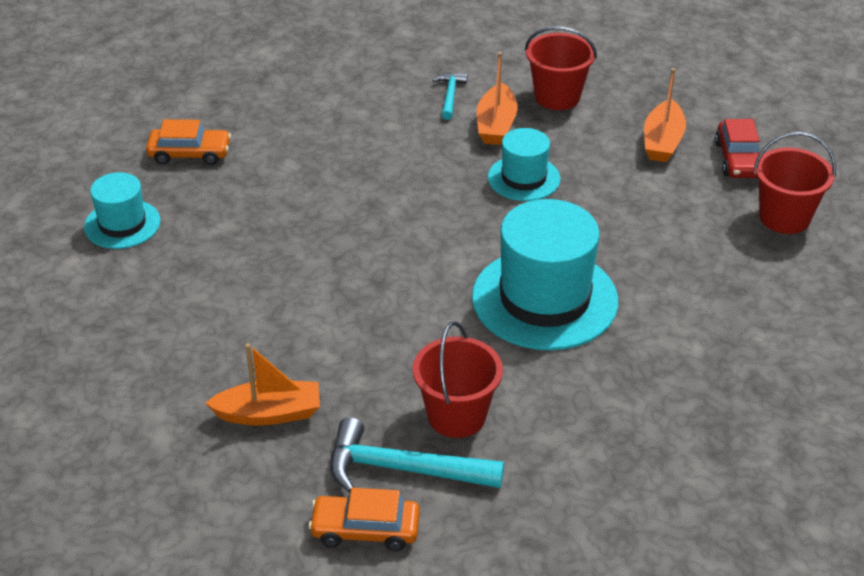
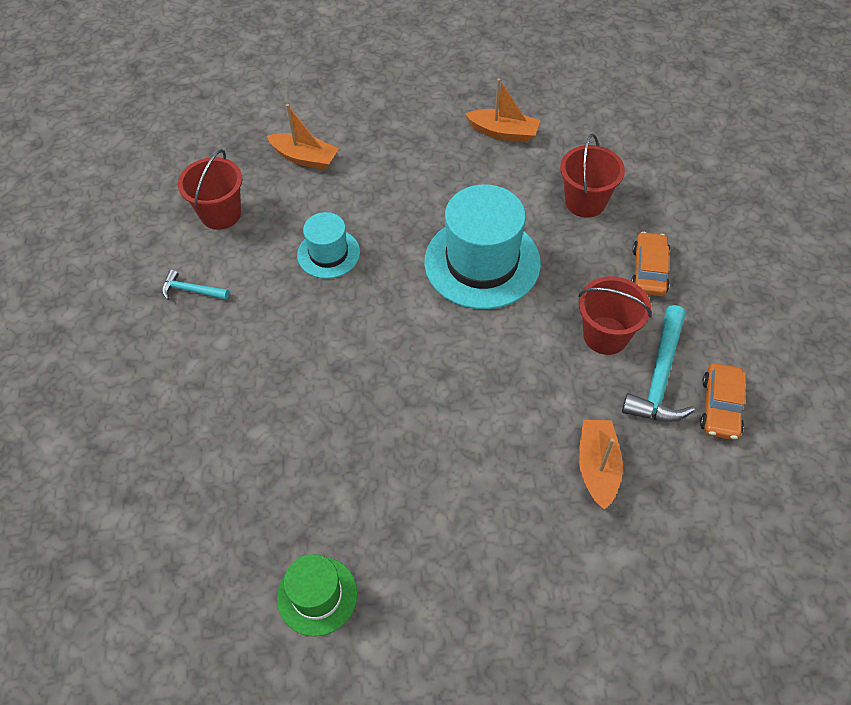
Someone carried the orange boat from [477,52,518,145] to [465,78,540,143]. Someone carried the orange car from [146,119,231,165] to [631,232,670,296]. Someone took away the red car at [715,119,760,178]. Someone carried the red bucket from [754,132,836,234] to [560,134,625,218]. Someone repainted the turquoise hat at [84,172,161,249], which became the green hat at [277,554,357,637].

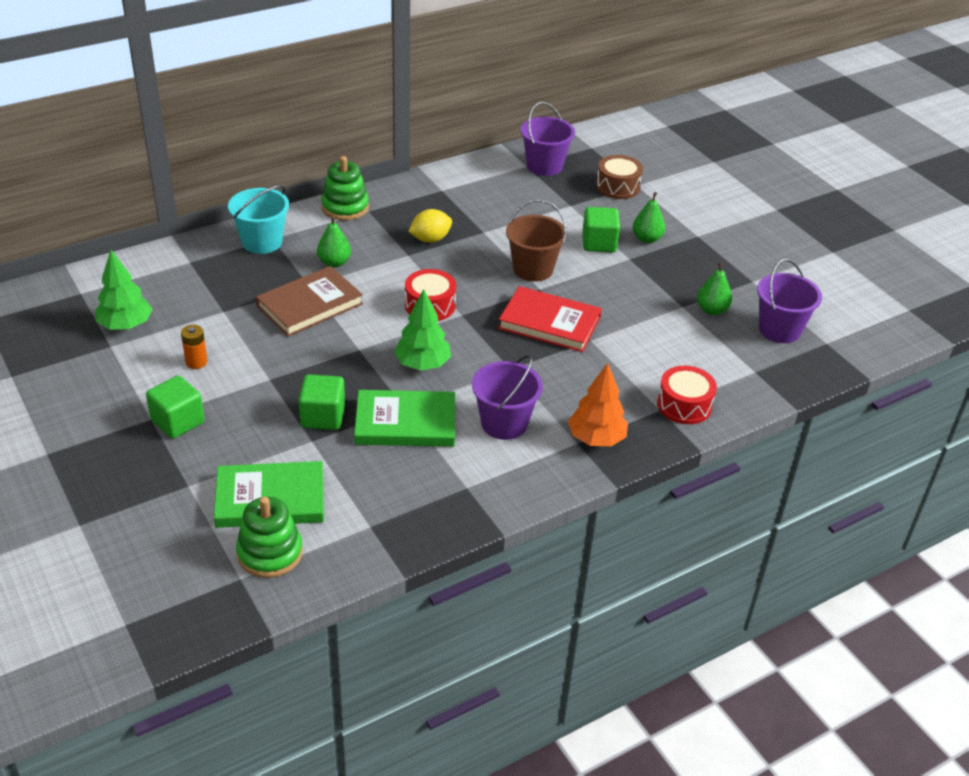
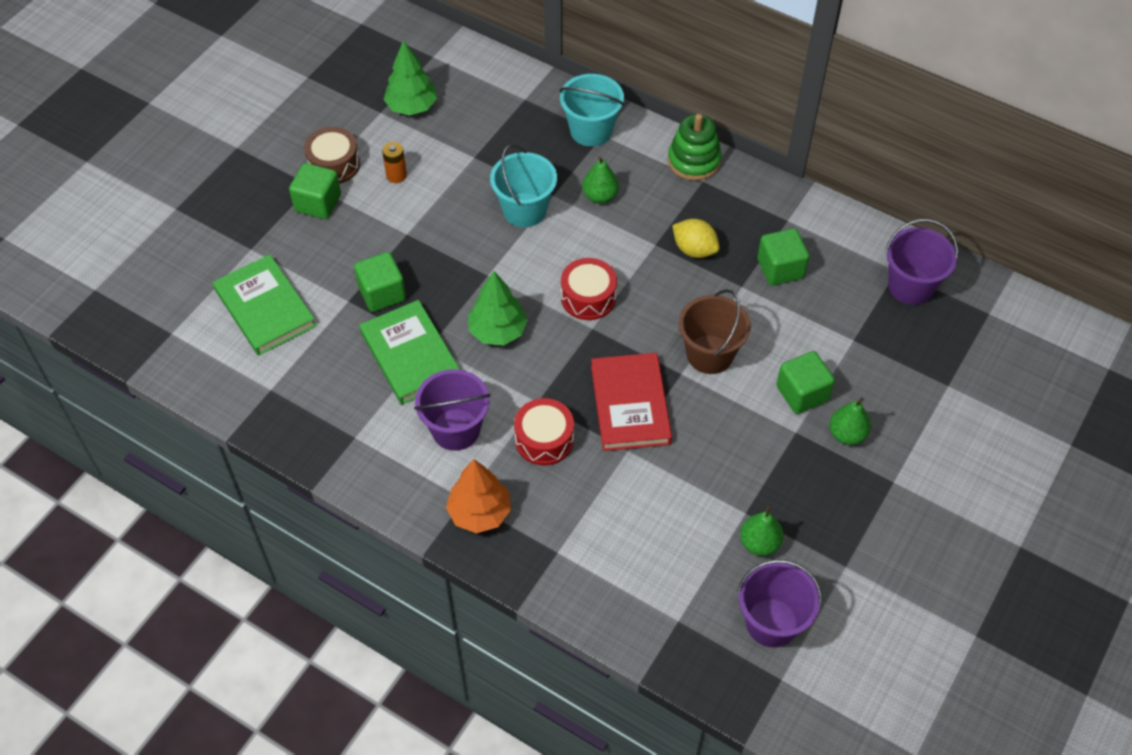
Someone carried the brown drum from [596,155,643,199] to [304,127,360,184]. Someone swapped the brown book at [256,266,363,337] for the turquoise bucket at [490,144,557,227]. Someone carried the red drum from [657,366,717,424] to [514,398,574,466]. Someone took away the green stacking toy at [236,497,303,578]. Someone put down the green cube at [757,228,809,285].

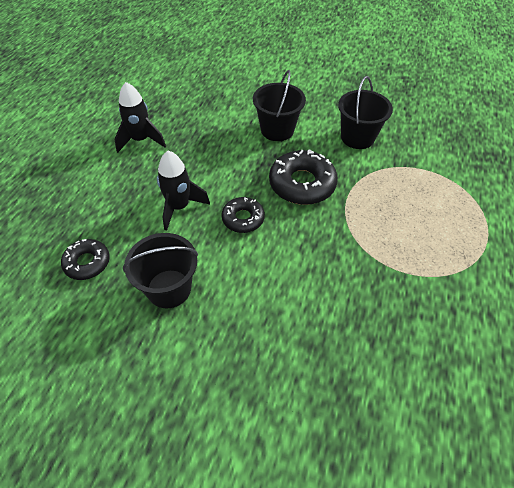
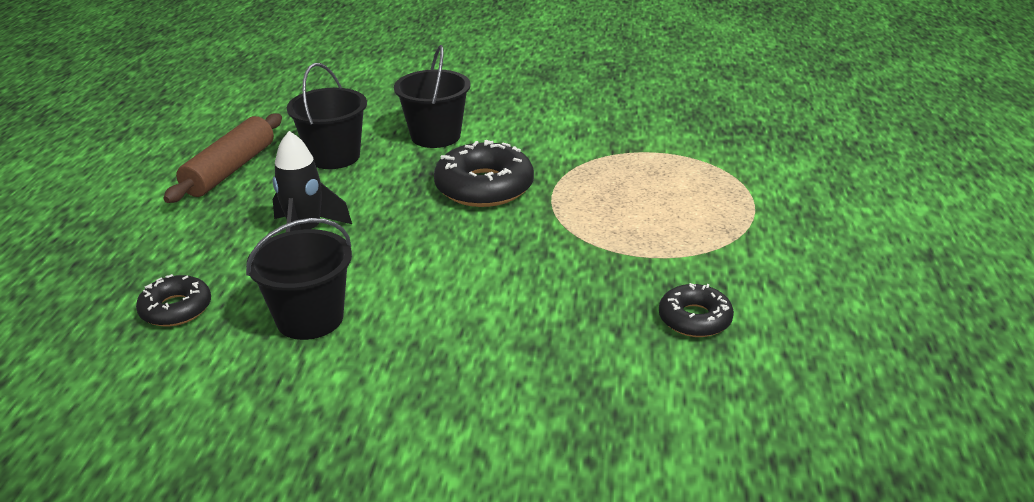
Someone carried the black bucket from [338,76,393,149] to [287,63,367,169]. Someone swapped the black rocket at [115,82,166,153] for the brown rolling pin at [163,113,282,203]. Someone carried the black donut from [221,197,265,233] to [659,283,734,337].

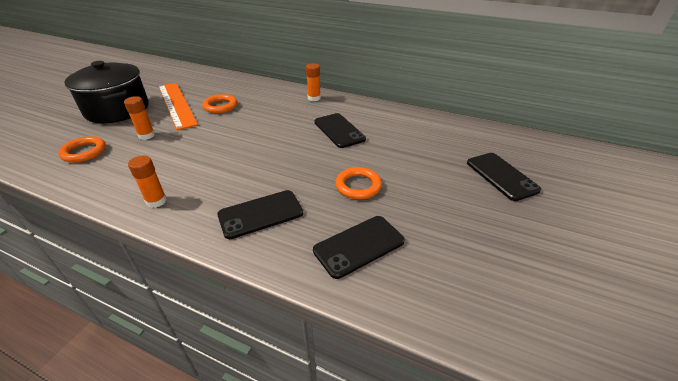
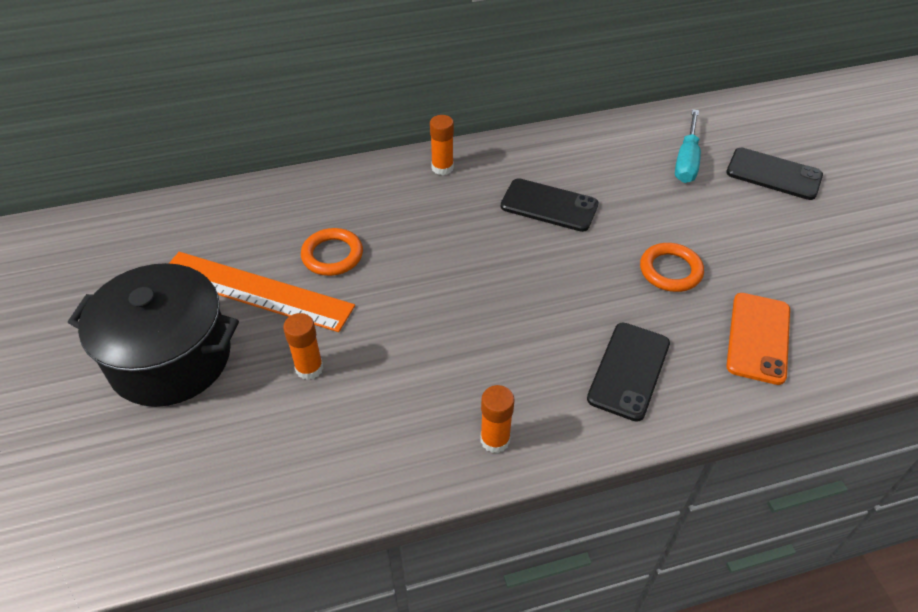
Someone took away the orange ring at [58,136,106,163]. Someone repainted the black phone at [313,216,405,279], which became the orange phone at [726,293,790,385]. Someone put down the turquoise screwdriver at [675,109,701,183].

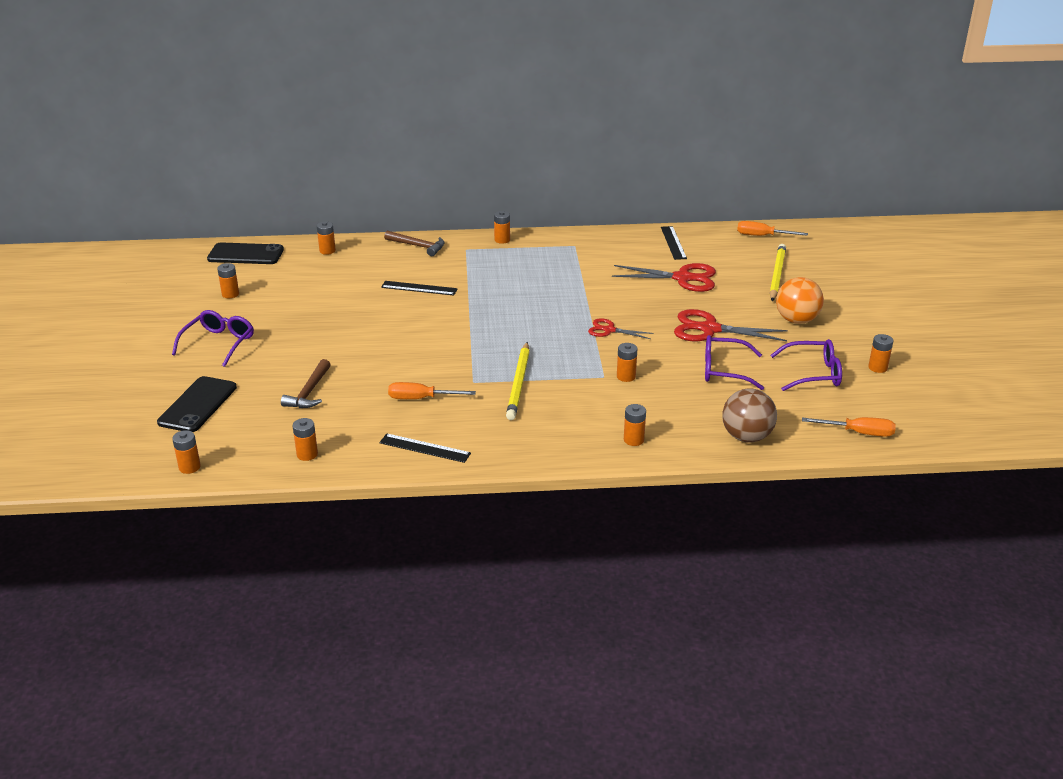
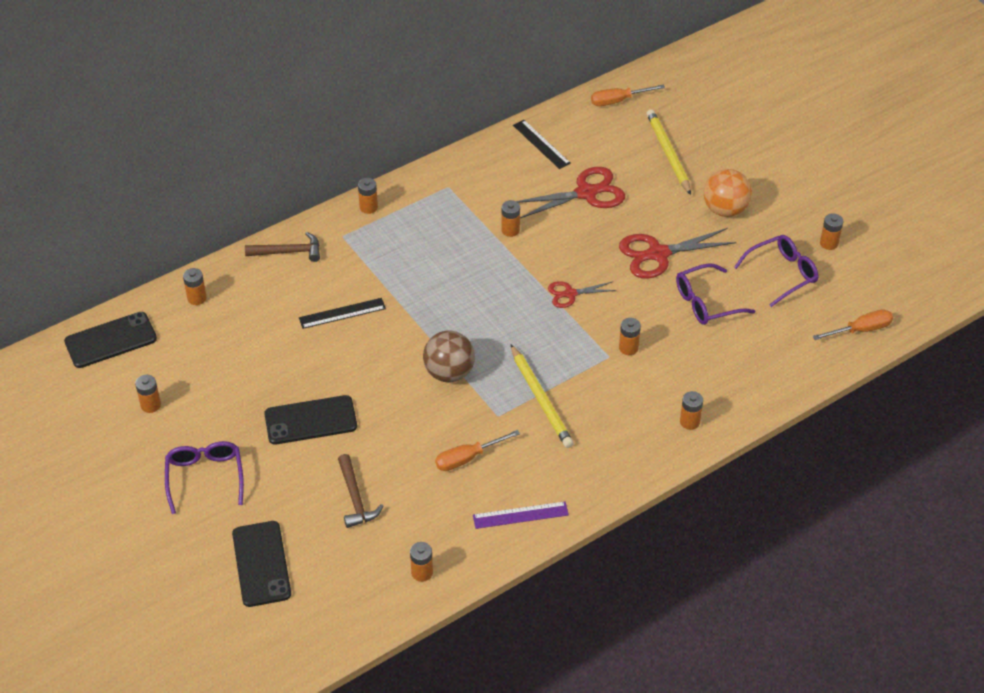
Someone carried the brown ball from [722,388,777,443] to [423,331,475,382]. Someone carried the orange battery from [172,430,201,474] to [501,200,520,237]. Someone repainted the black ruler at [379,433,471,463], which became the purple ruler at [473,501,569,529]. Someone put down the black phone at [264,395,357,444].

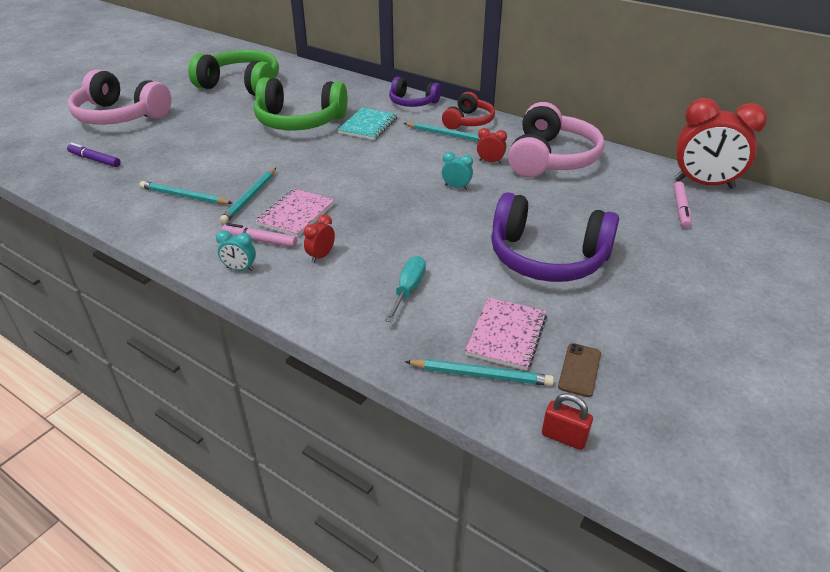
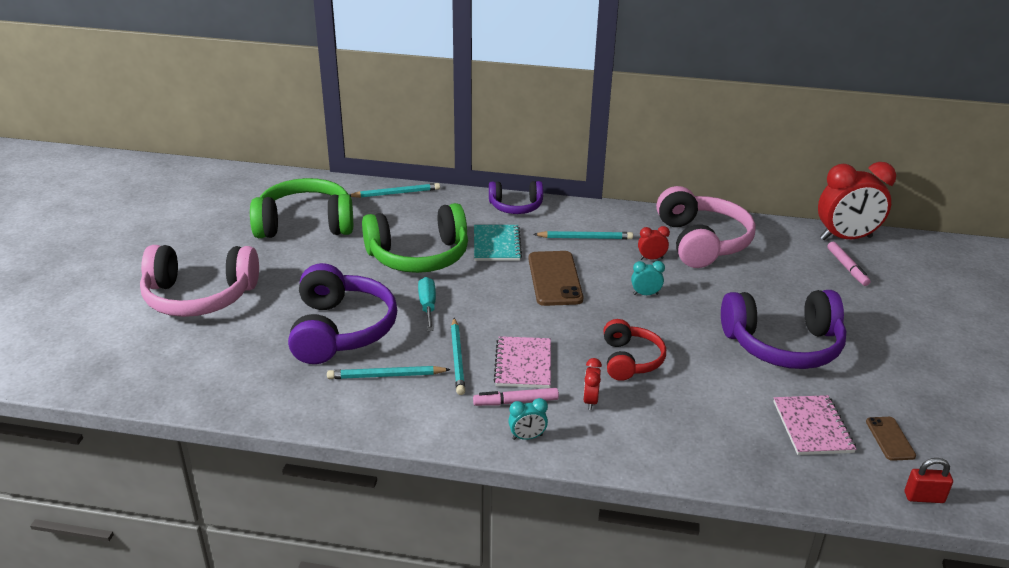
Someone carried the red headphones from [442,92,495,129] to [603,319,666,381]. Someone took away the purple marker at [67,143,121,167]. Someone carried the turquoise screwdriver from [385,256,426,322] to [418,277,436,331]. Someone carried the turquoise pencil from [405,359,554,386] to [350,183,440,198]. Someone put down the brown phone at [528,251,584,306]. Someone put down the purple headphones at [288,263,397,364].

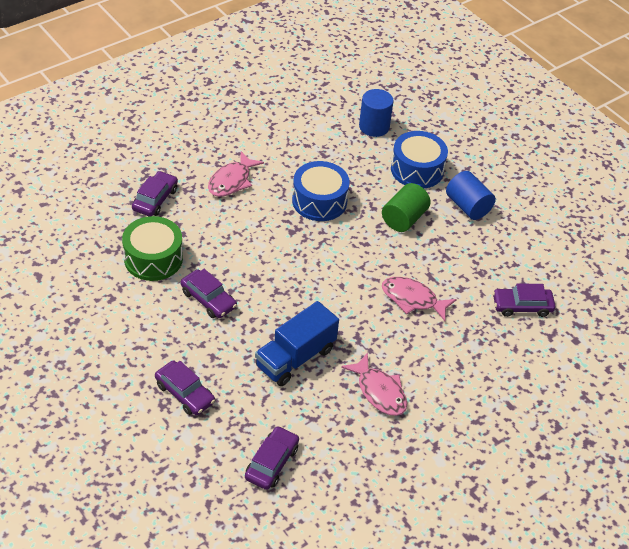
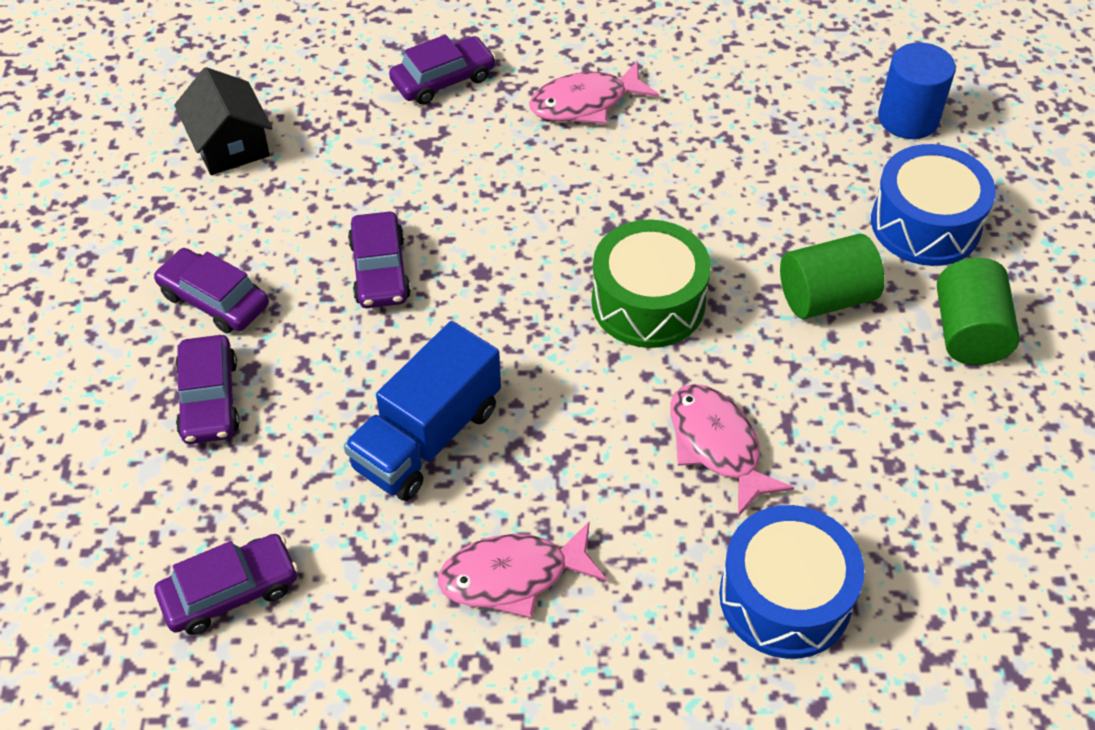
Someone carried the blue drum from [292,161,350,221] to [719,505,864,659]. Someone repainted the blue cylinder at [446,171,496,220], which became the green cylinder at [937,258,1020,365]. Someone carried the green drum from [122,216,183,281] to [592,219,711,348]. Someone carried the purple car from [493,284,555,317] to [154,248,269,333]. Someone rotated the blue truck at [255,301,339,386] by 45 degrees counterclockwise. Someone rotated the pink fish at [341,352,407,416] by 75 degrees clockwise. Someone put down the black house at [174,67,272,175].

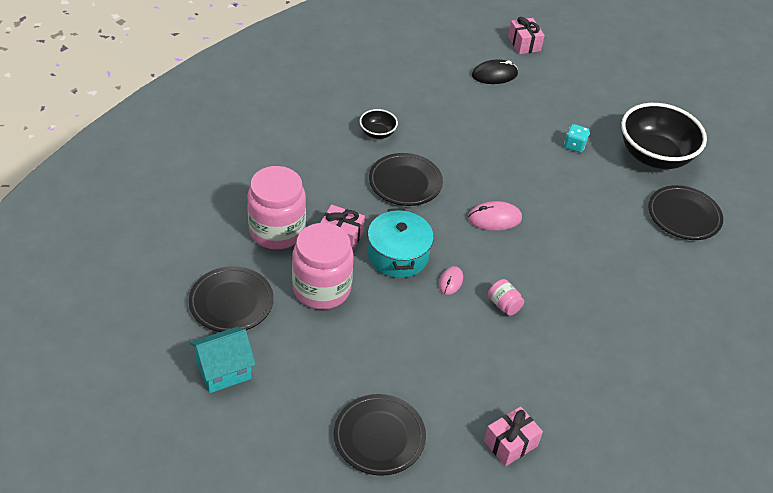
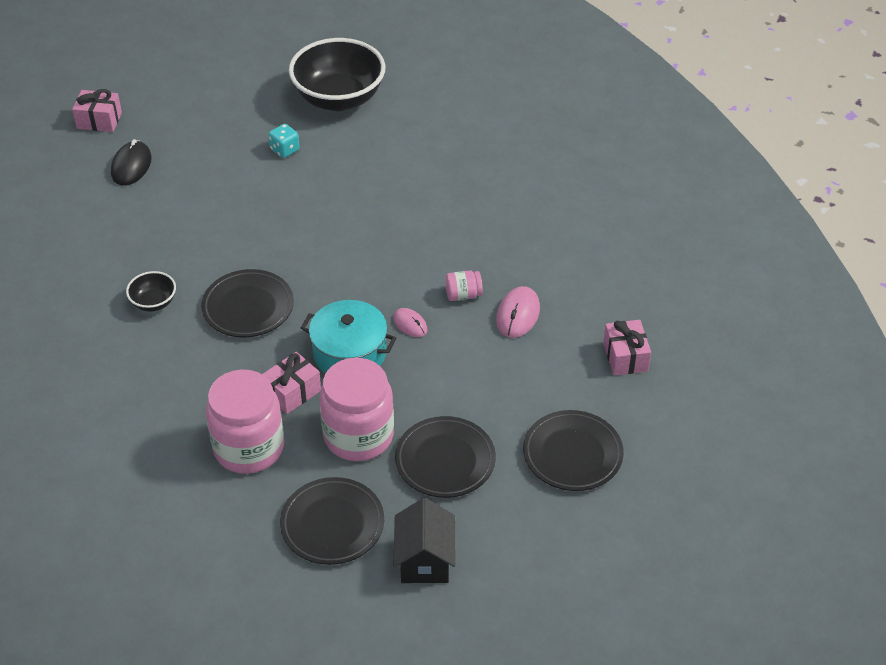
Someone carried the black plate from [648,185,723,240] to [395,416,496,498]. Someone carried the pink mouse from [468,201,522,231] to [496,286,540,338]. Someone repainted the turquoise house at [190,327,256,393], which became the black house at [394,498,456,583].

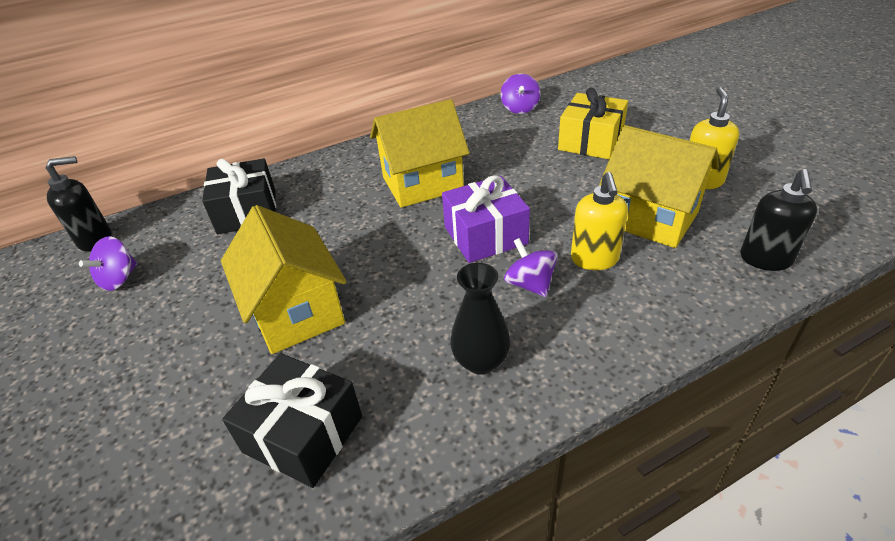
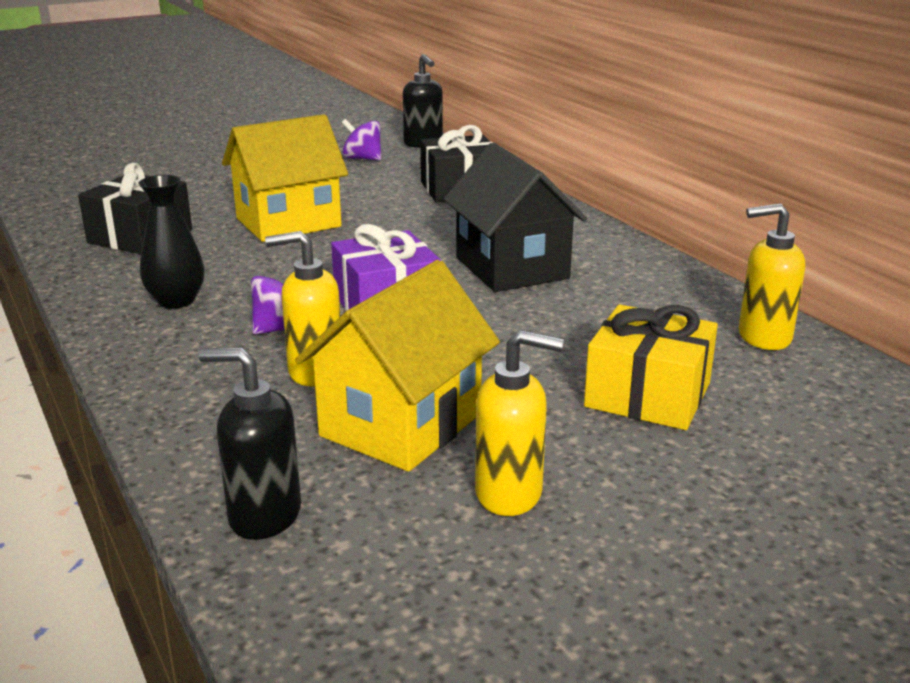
Someone swapped the purple spinning top at [501,74,540,114] for the yellow soap dispenser at [739,203,805,350]. Someone repainted the yellow house at [370,99,470,208], which became the black house at [443,143,587,292].

